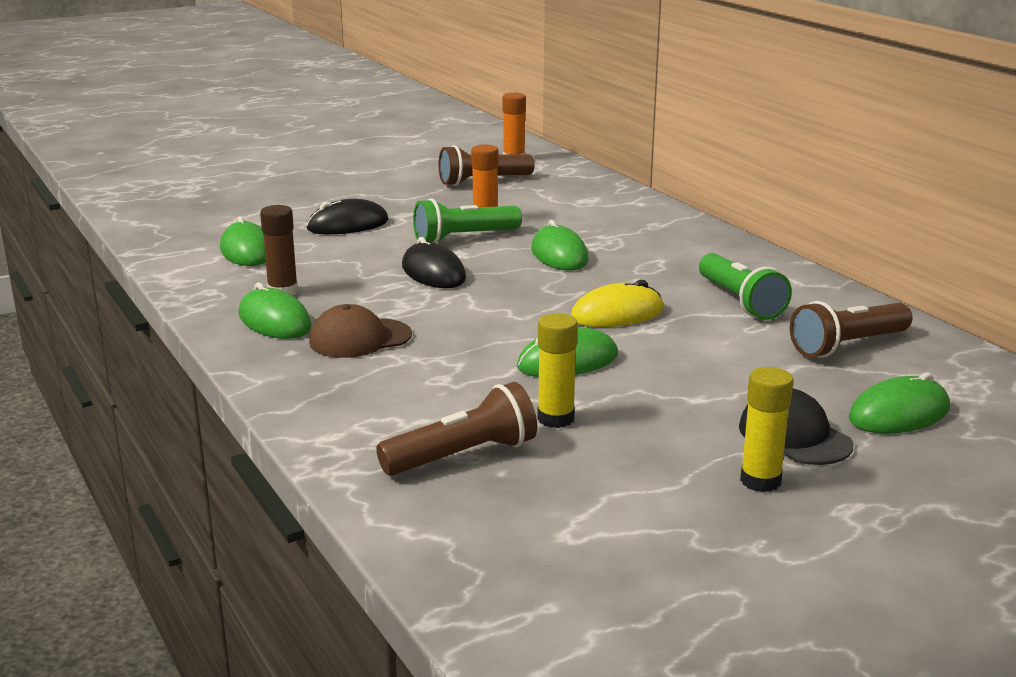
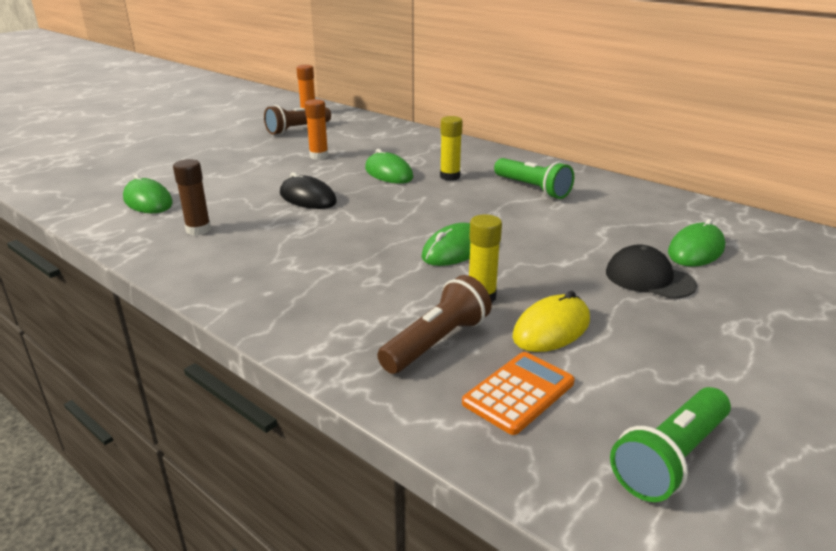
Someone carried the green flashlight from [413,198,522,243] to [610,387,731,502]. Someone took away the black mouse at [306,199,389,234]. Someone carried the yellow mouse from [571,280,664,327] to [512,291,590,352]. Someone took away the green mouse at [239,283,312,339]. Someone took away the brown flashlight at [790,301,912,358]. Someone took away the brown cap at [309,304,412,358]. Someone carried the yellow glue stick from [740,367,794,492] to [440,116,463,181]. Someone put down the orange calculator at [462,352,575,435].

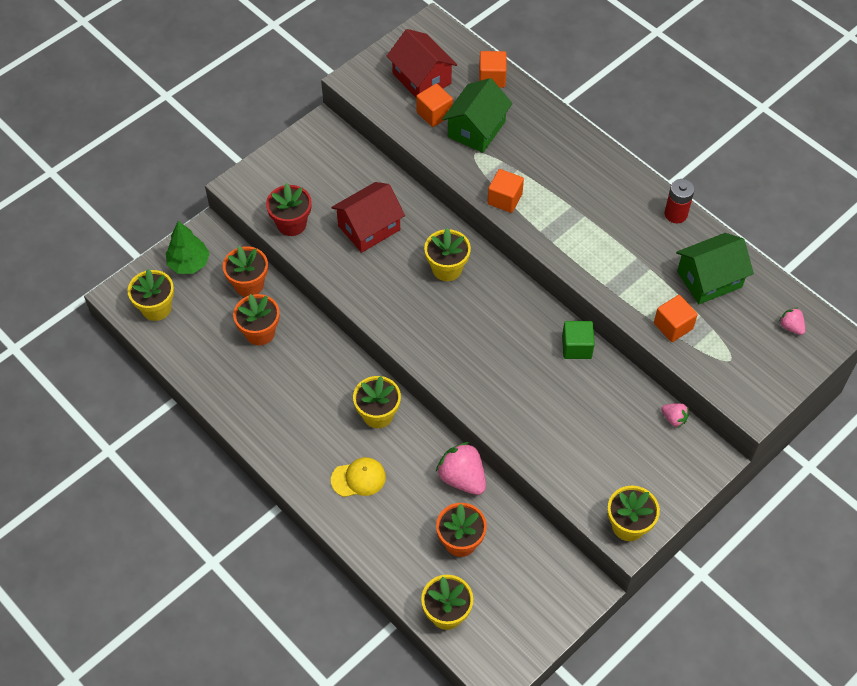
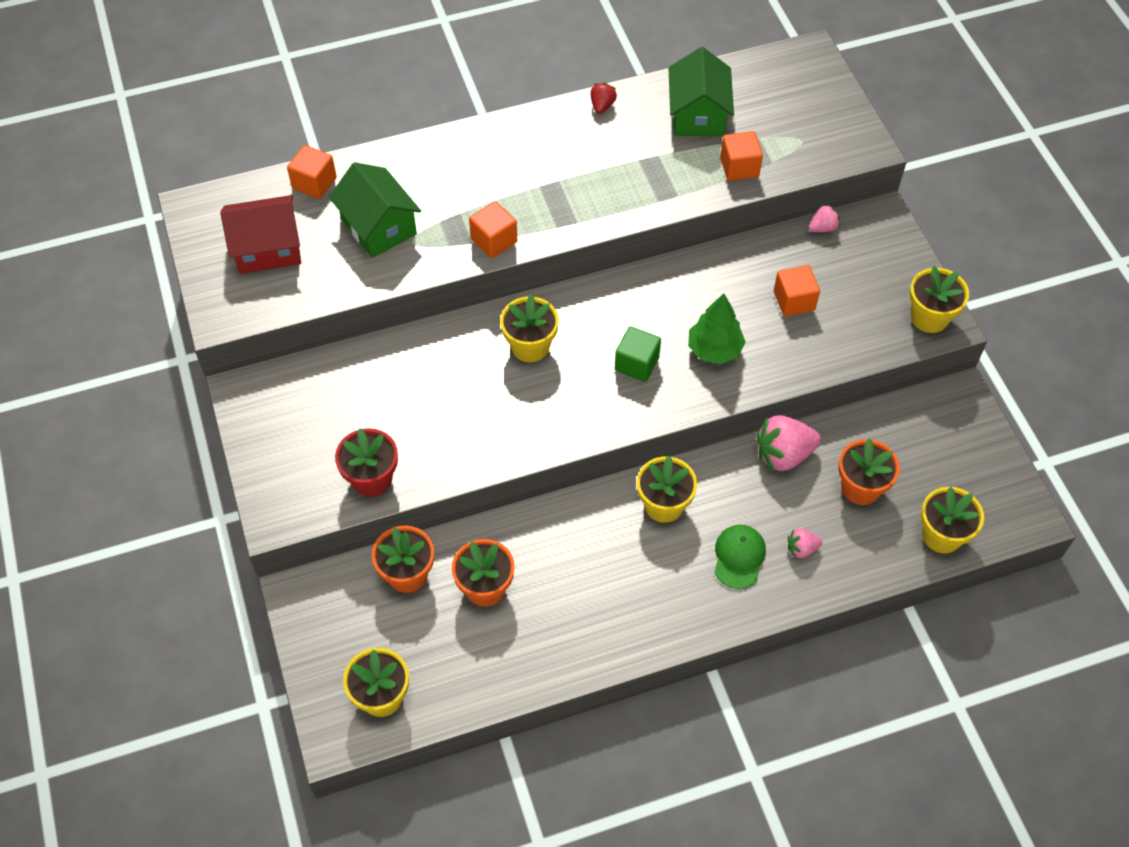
Someone carried the orange cube from [416,83,453,127] to [774,265,820,316]. Someone swapped the red battery at [664,179,695,223] for the red strawberry at [591,83,617,114]. Someone took away the red house at [331,182,405,253]. Someone carried the green tree from [166,221,210,274] to [688,293,746,364]. Someone carried the pink strawberry from [779,307,805,335] to [788,528,822,558]. Someone carried the green cube from [562,321,595,359] to [615,326,661,382]. Someone repainted the yellow cap at [331,457,386,497], which became the green cap at [714,525,766,589].

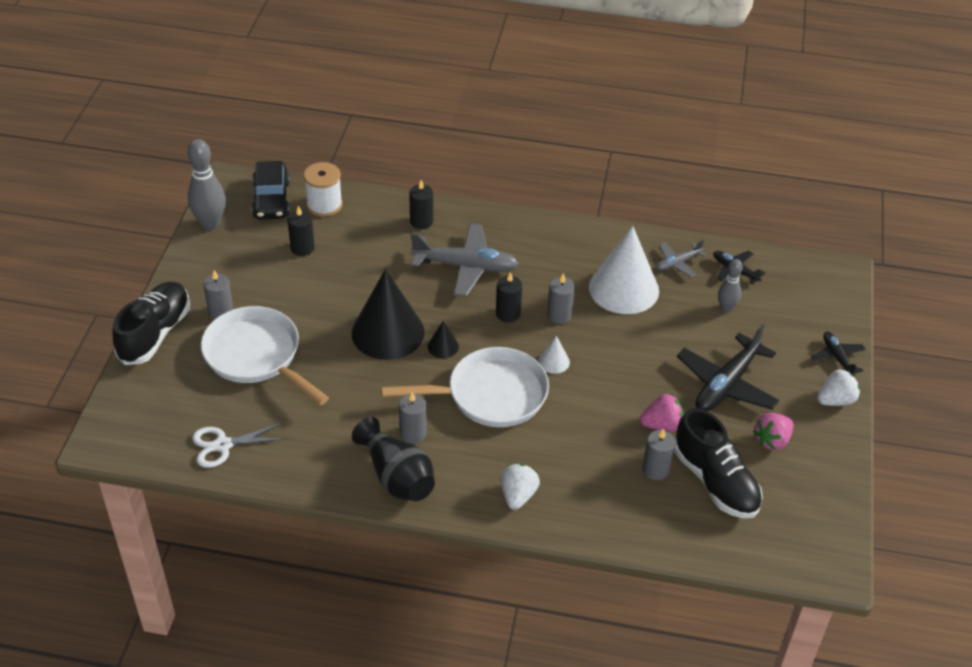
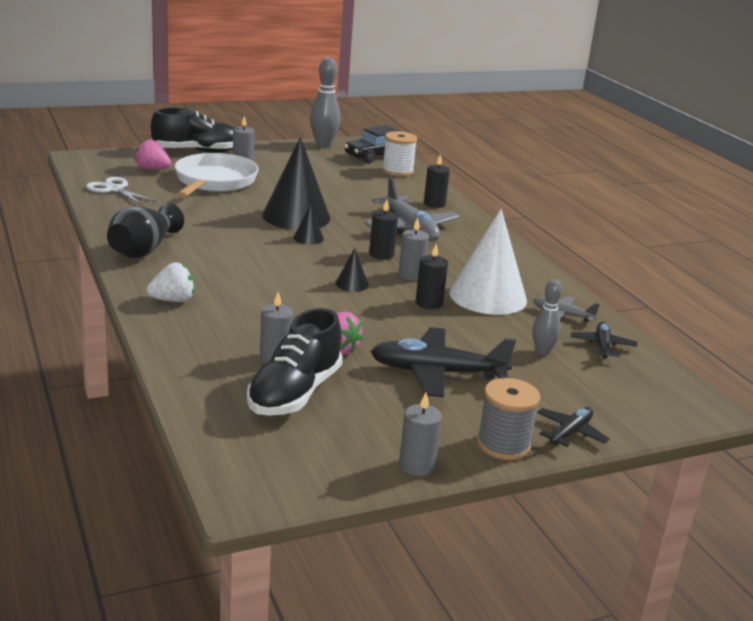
Someone carried the black candle from [288,206,315,256] to [416,244,448,309]. Someone repainted the white cone at [538,336,570,374], which became the black cone at [336,248,369,292]. Someone took away the white pan at [381,347,549,427]. Someone swapped the white strawberry at [817,369,860,406] for the grey spool at [477,378,540,460]. Someone carried the grey candle from [399,392,427,443] to [399,393,442,476]. Someone carried the pink strawberry from [753,413,793,450] to [135,140,171,170].

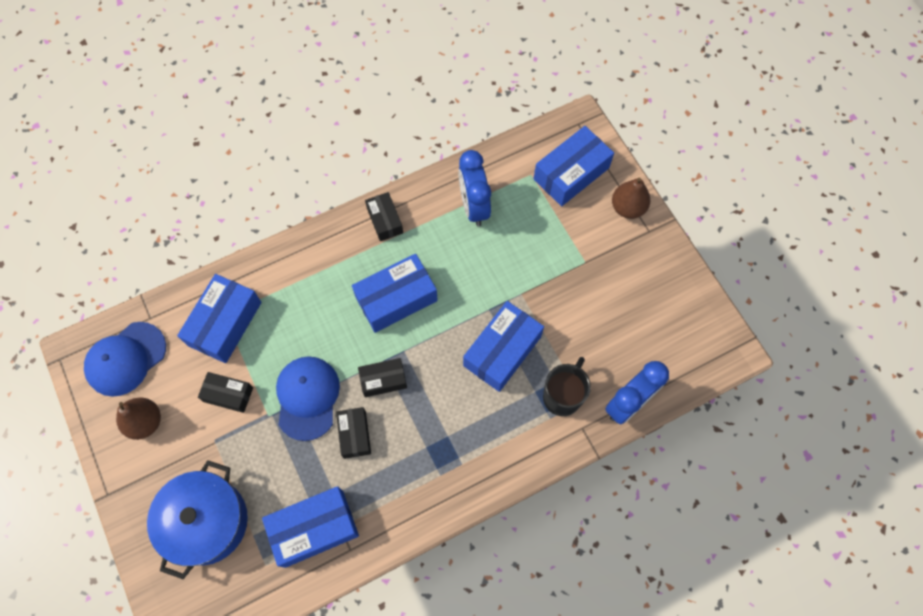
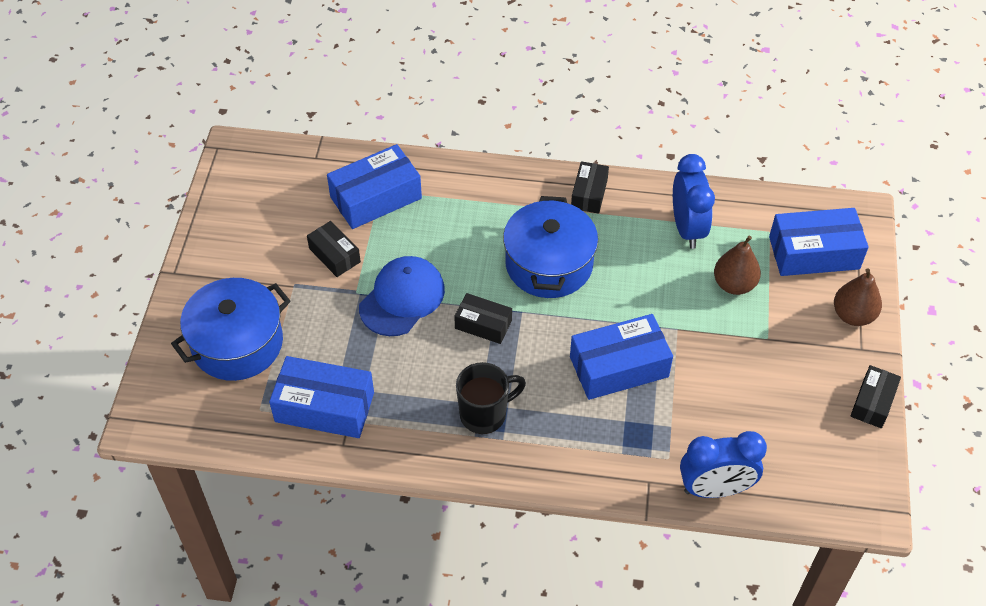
Someone rotated the blue clock at [458,150,491,227] by 150 degrees clockwise. Someone swapped the blue box at [352,254,438,333] for the blue pot at [503,196,598,298]. Someone took away the blue cap at [84,322,166,397]. Someone carried the black mug from [543,357,591,416] to [456,362,526,434]. Someone carried the brown pear from [116,398,161,440] to [714,236,761,295]. Someone carried the black box from [336,407,371,459] to [850,365,901,428].

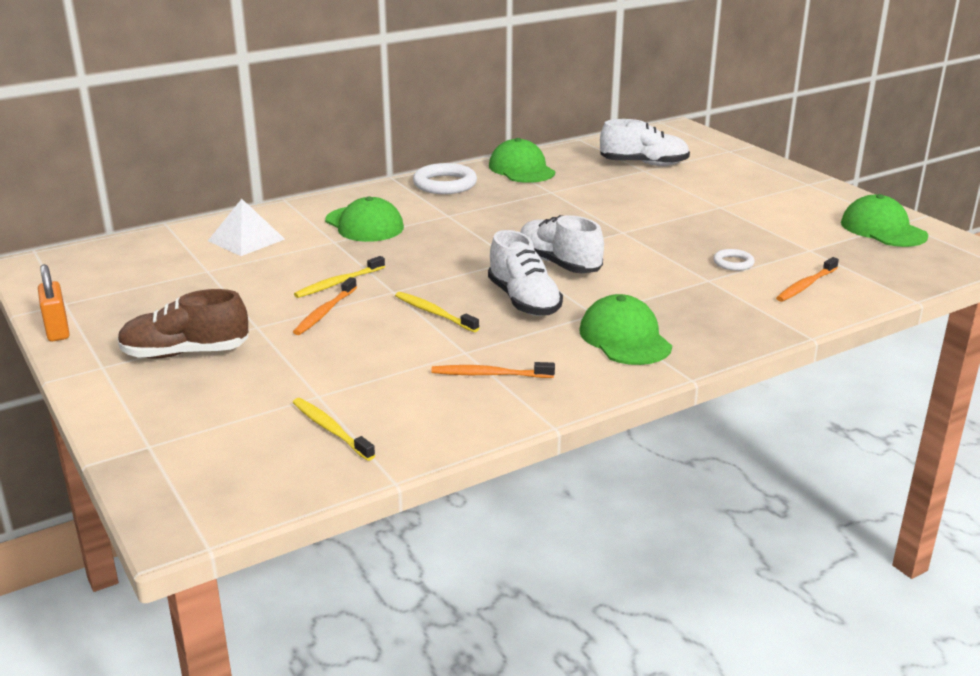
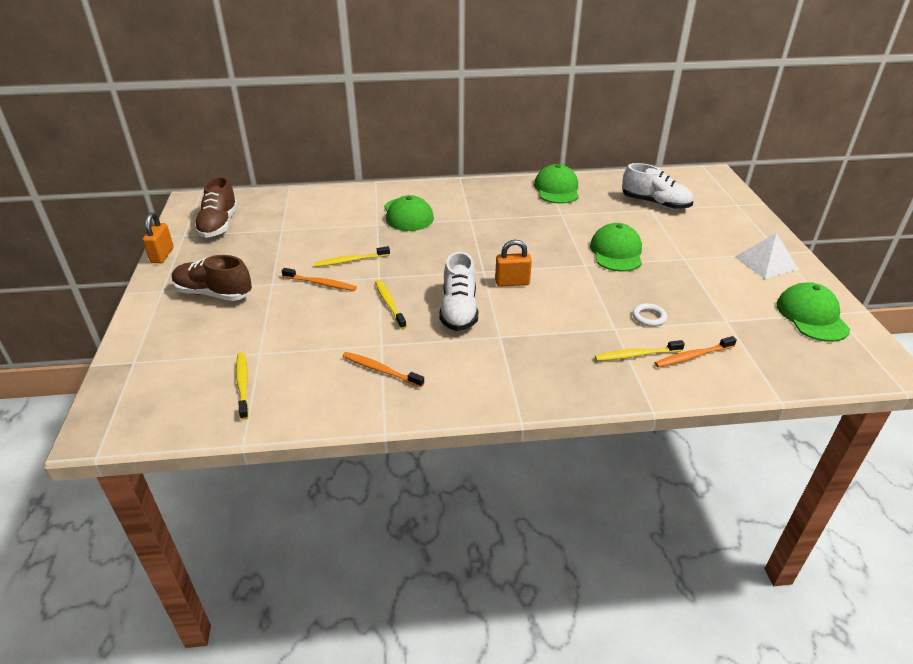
Someone took away the white ring at [413,163,477,194]. Someone carried the white pyramid from [208,199,285,256] to [735,233,799,279]. Someone swapped the white shoe at [520,215,604,273] for the orange padlock at [495,240,532,287]. Someone rotated the orange toothbrush at [293,277,357,335] by 120 degrees counterclockwise. Someone carried the green cap from [580,294,672,365] to [590,223,642,272]. Someone put down the brown shoe at [194,176,238,238]. Someone put down the yellow toothbrush at [595,340,685,361].

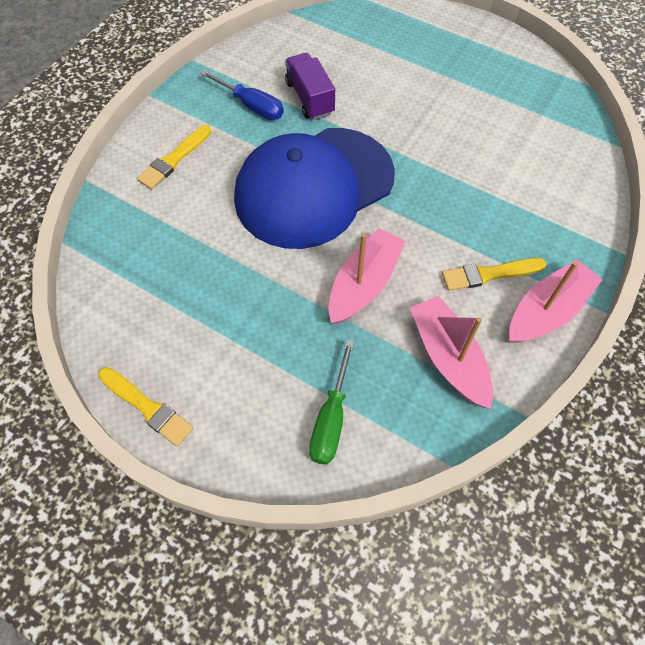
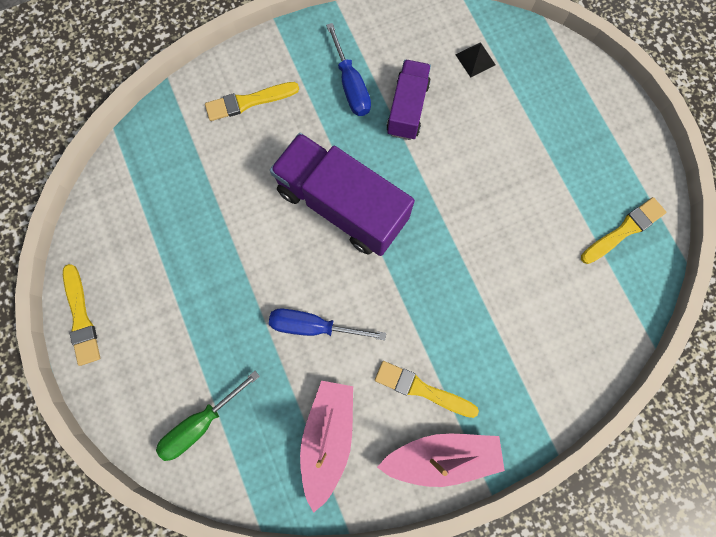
Someone swapped the blue cap at [234,128,394,249] for the purple truck at [270,133,415,256]. Someone swapped the pink boat at [328,228,406,324] for the blue screwdriver at [269,309,386,340]. Someone put down the black pyramid at [456,42,496,78]. Someone put down the yellow brush at [581,197,666,264].

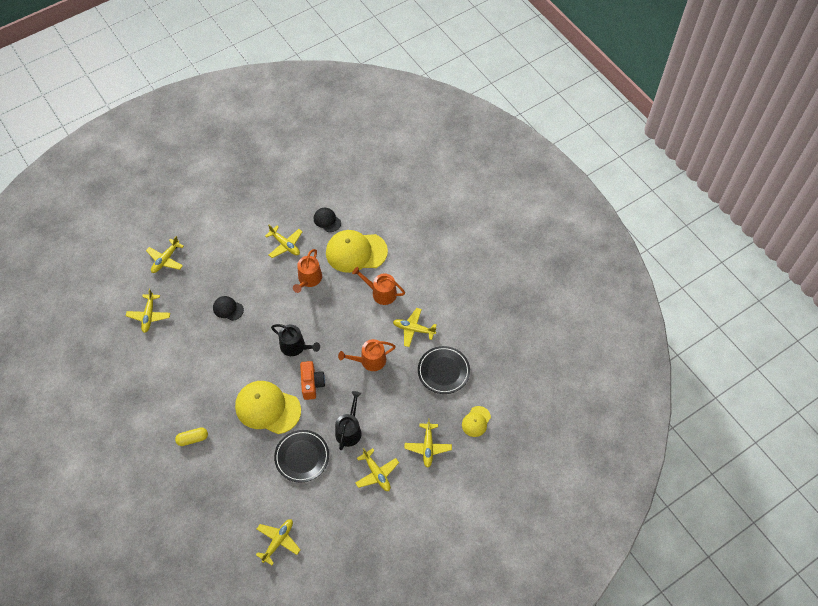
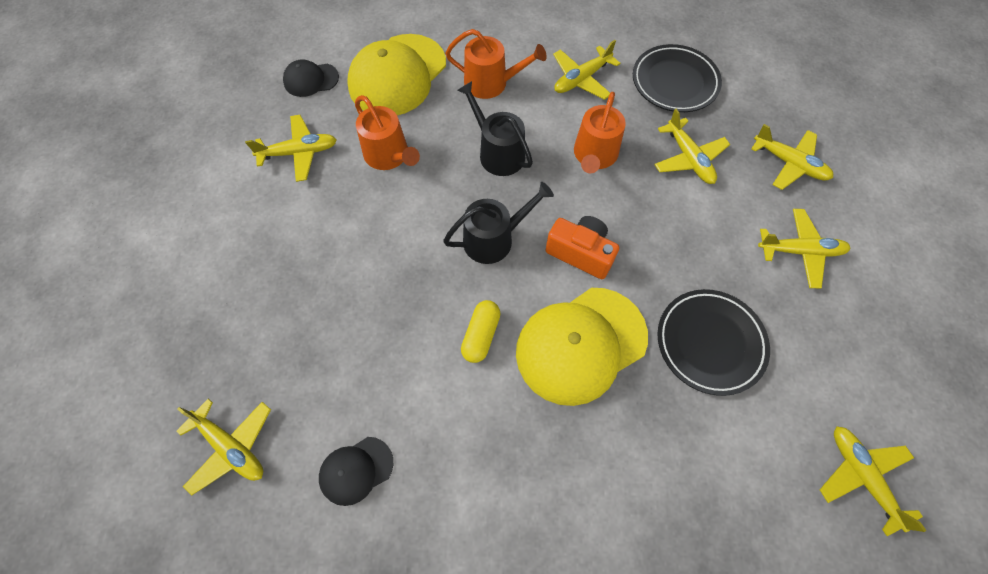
Someone carried the yellow plane from [146,236,184,273] to [654,109,730,184]. Someone rotated the orange watering can at [352,267,405,305] by 135 degrees counterclockwise. Someone carried the black cap from [213,296,244,321] to [319,437,393,506]. Someone carried the black watering can from [335,391,362,450] to [458,81,533,176]. Someone took away the yellow cap at [462,406,491,437]. Someone carried the yellow capsule from [175,427,208,446] to [461,300,501,363].

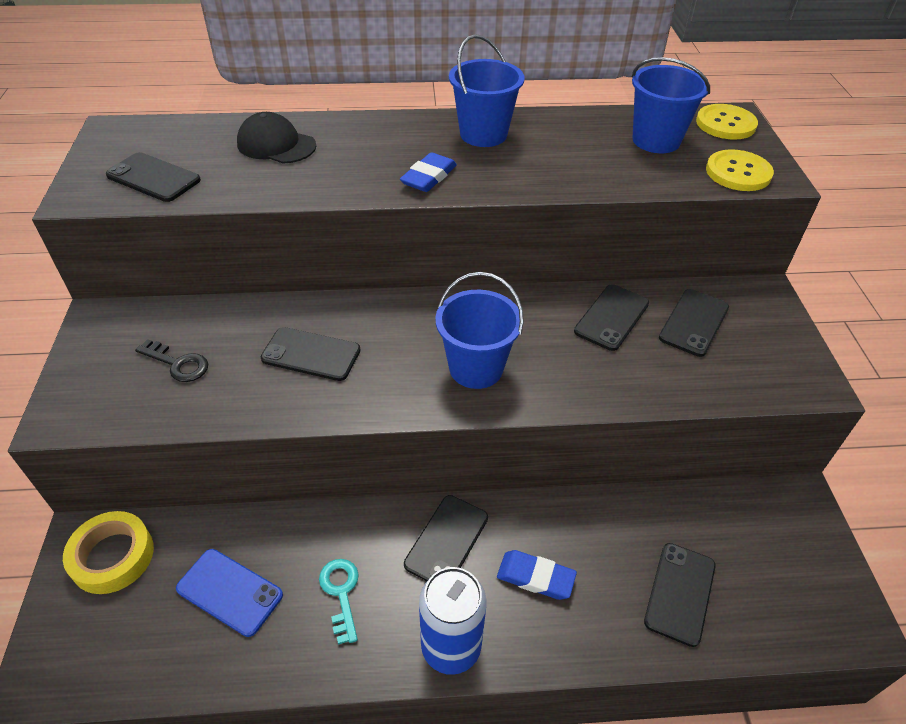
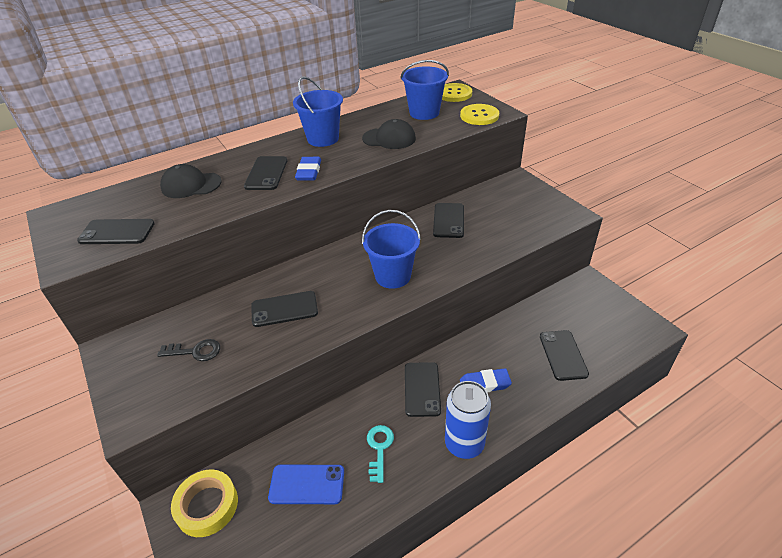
Someone carried the black phone from [659,289,729,357] to [244,156,287,190]. Someone rotated the turquoise key at [319,559,359,645] by 45 degrees clockwise. Someone put down the black cap at [362,119,416,149].

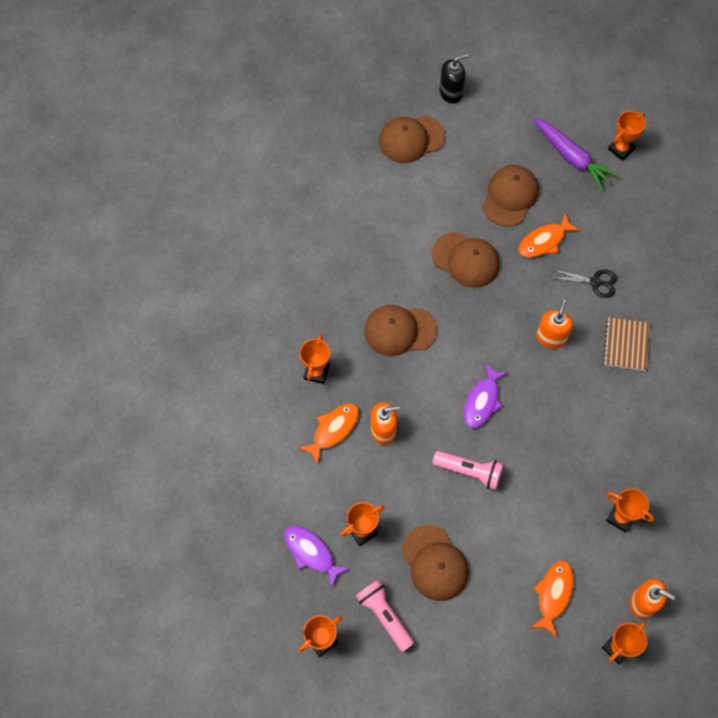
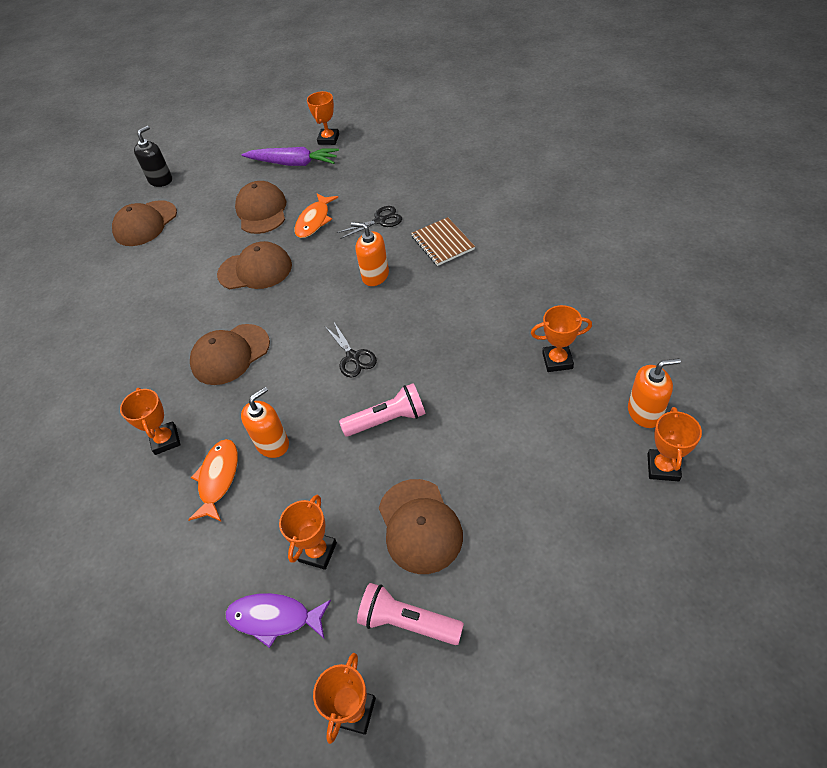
Someone rotated the orange soap dispenser at [536,300,573,348] by 45 degrees counterclockwise. Someone swapped the purple fish at [464,363,508,428] for the black scissors at [326,322,377,378]. Someone rotated the brown cap at [401,525,469,601] by 45 degrees clockwise. Someone took away the orange fish at [531,561,574,637].

